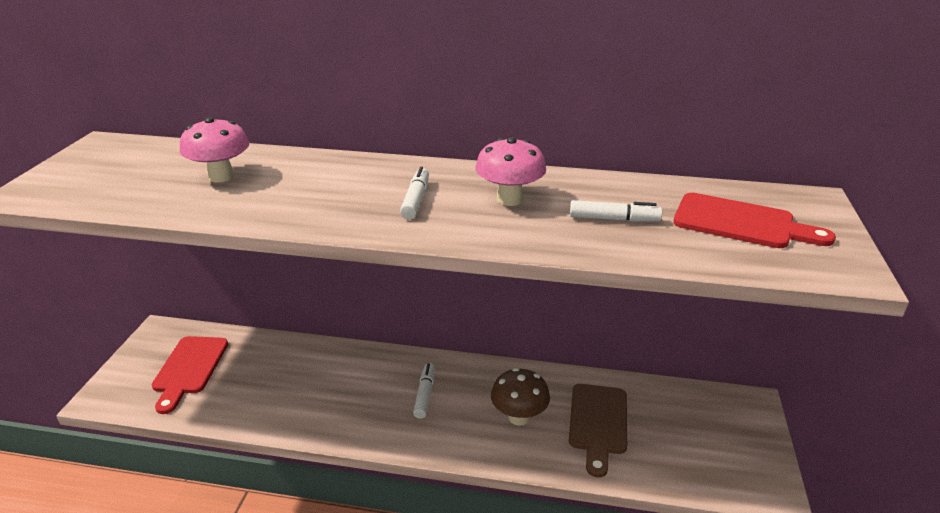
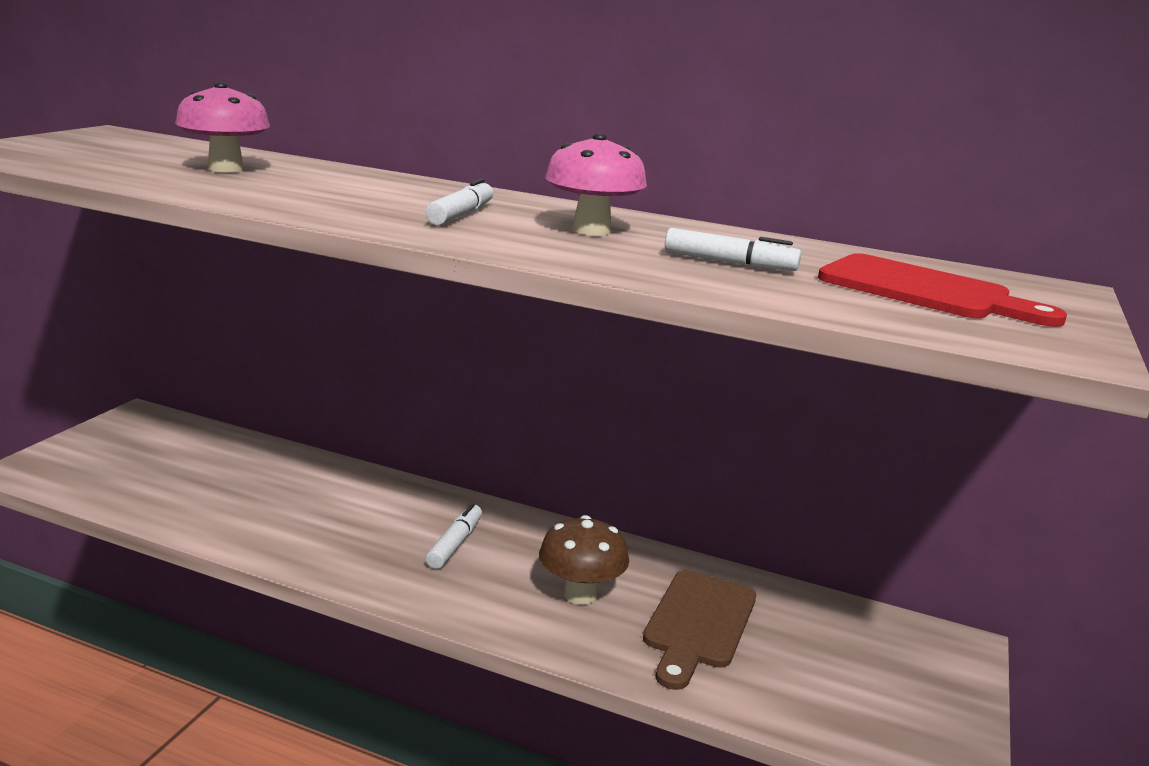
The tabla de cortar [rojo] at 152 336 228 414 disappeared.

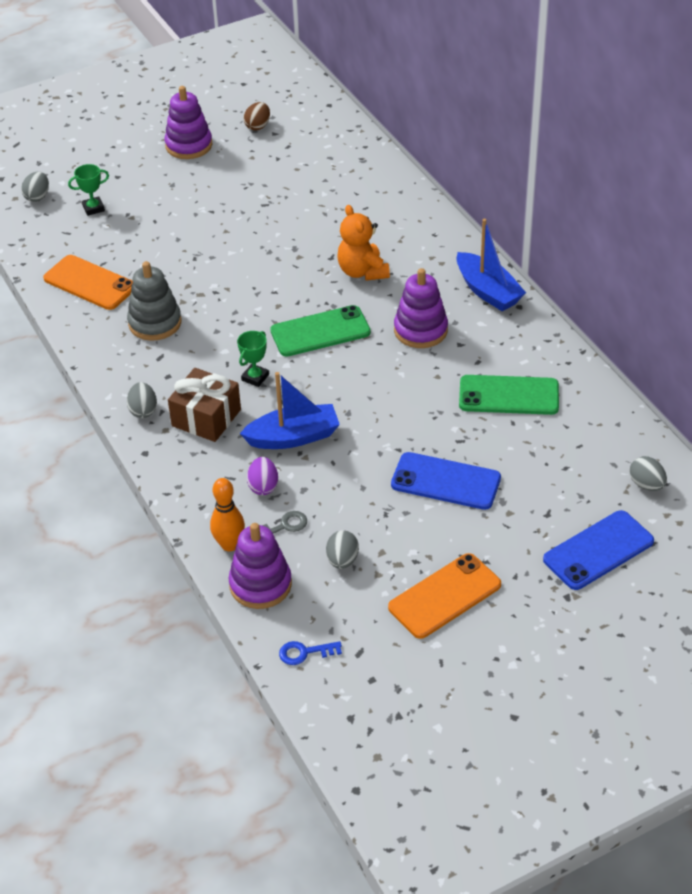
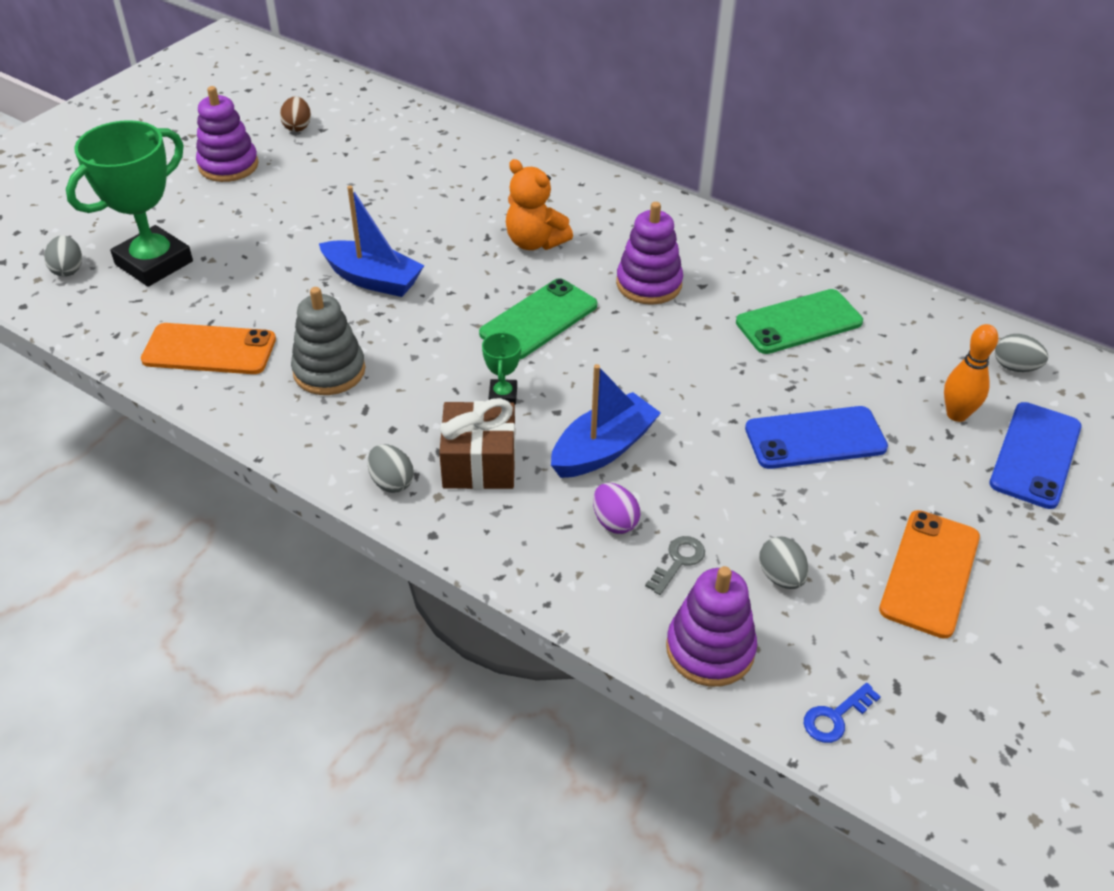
The bolo [naranja] moved from 210 478 245 551 to 944 324 998 422.
The barco [azul] moved from 457 219 526 311 to 319 186 424 297.
The trofeo [verde] at 68 164 109 216 changed to 2.30 times the size.

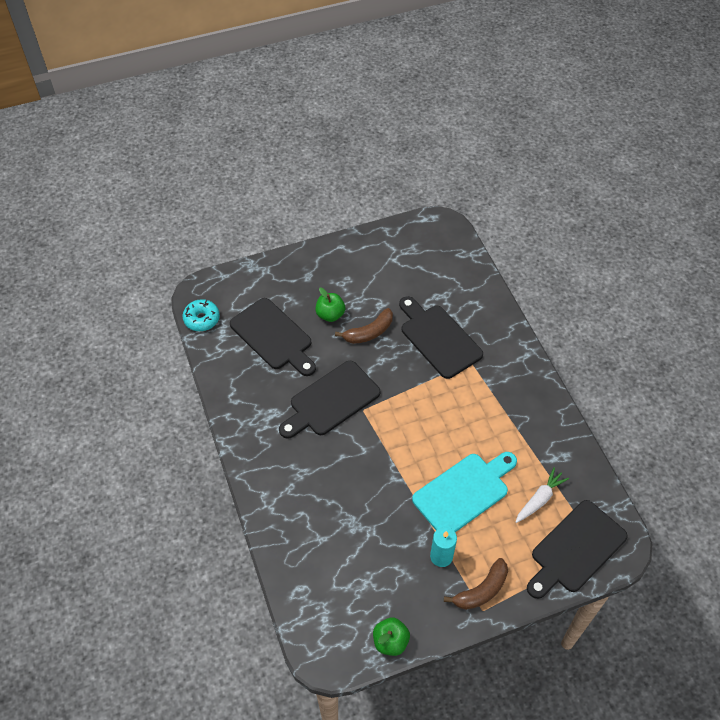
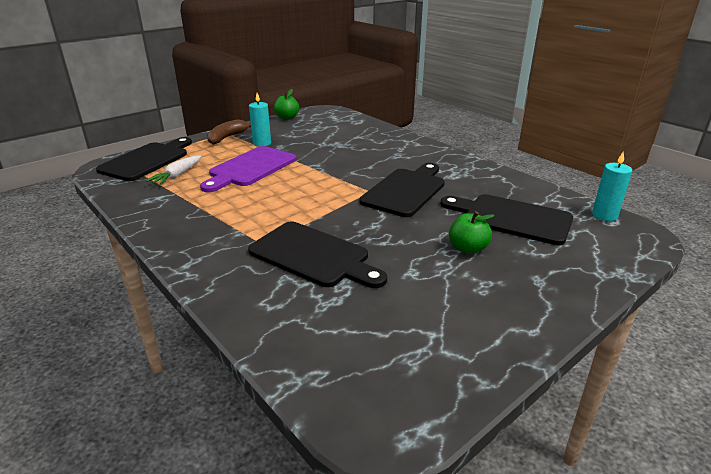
The plátano [marrón] at 335 308 393 344 disappeared.
The rosquilla [turquesa] at 183 299 220 331 was replaced by the vela [turquesa] at 592 151 632 221.
The tabla de cortar [turquesa] at 412 452 517 532 became the tabla de cortar [morado] at 200 146 296 192.

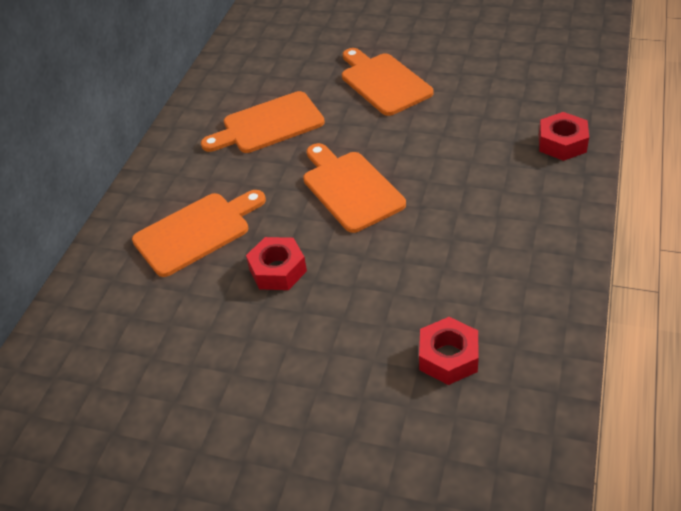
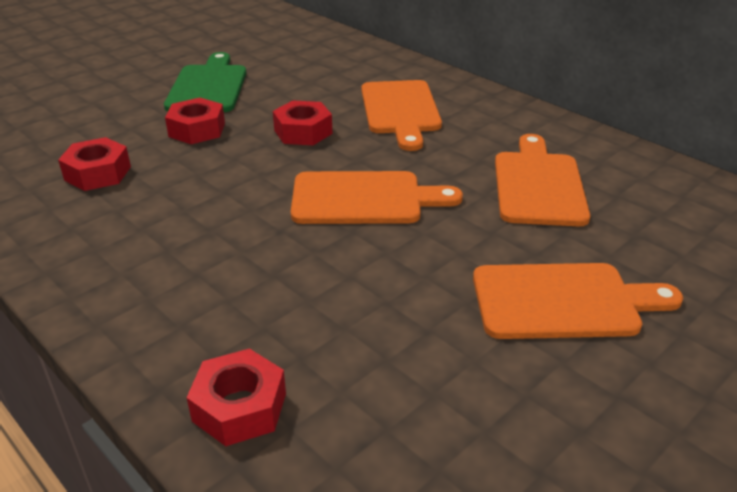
The tabla de cortar [verde] at 164 52 246 112 appeared.
The tuerca [rojo] at 165 98 225 144 appeared.

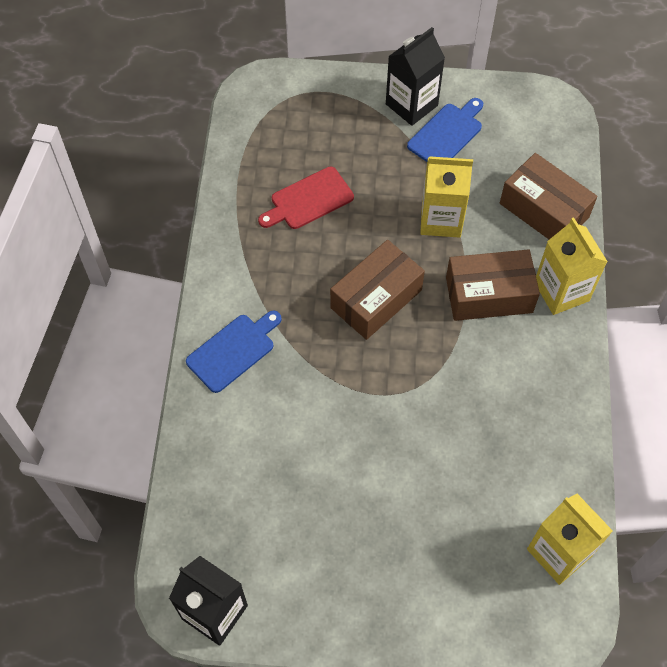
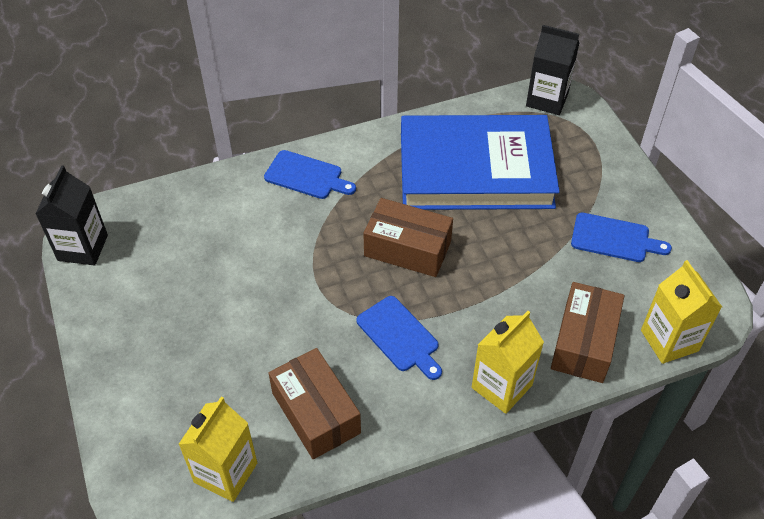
The tabla de cortar [azul] at 356 296 442 380 appeared.
The cartón de leche [negro] moved from 386 27 445 126 to 526 25 579 115.
The cartón de leche [amarillo] moved from 420 156 473 238 to 641 260 722 364.
The caja [marrón] moved from 446 249 540 321 to 269 348 361 459.
The tabla de cortar [rojo] at 258 167 354 229 was replaced by the libro [azul] at 401 115 560 210.

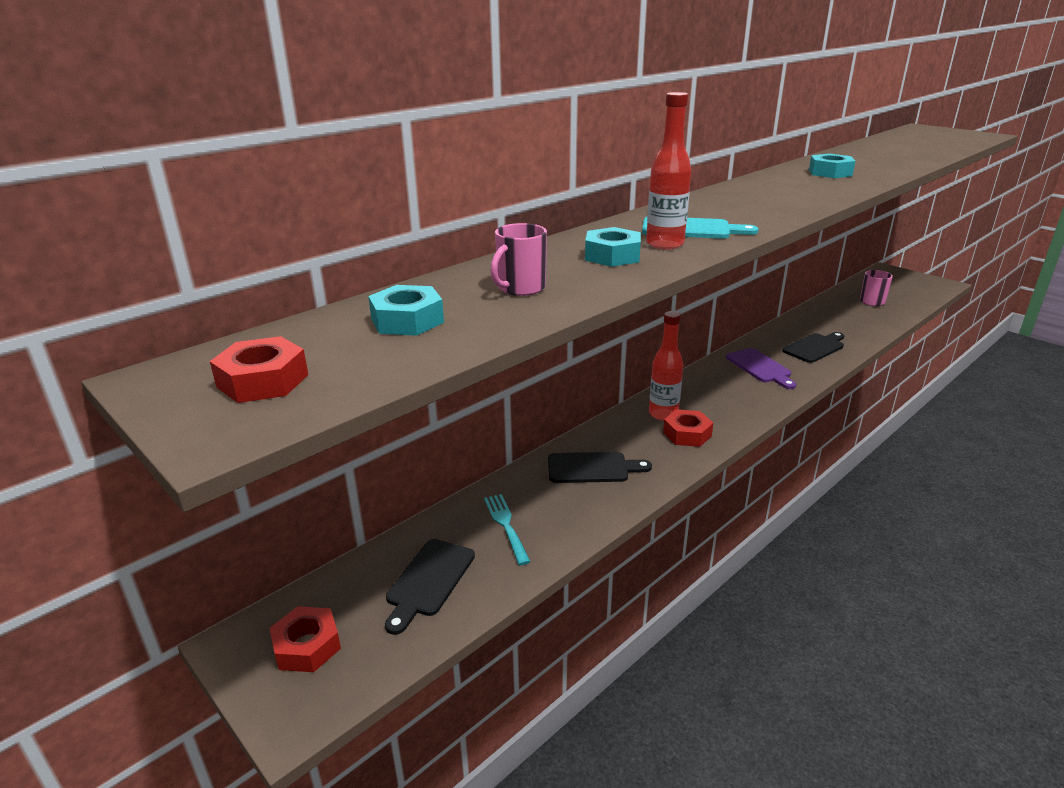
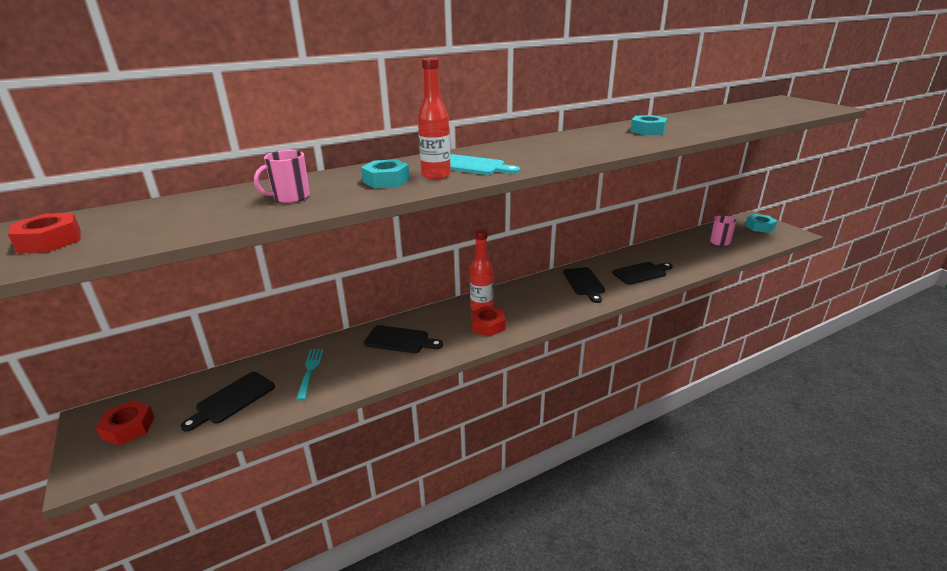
The tuerca [turquesa] moved from 368 285 444 336 to 745 214 777 233.
The tabla de cortar [morado] at 726 348 796 389 became the tabla de cortar [negro] at 563 267 605 303.

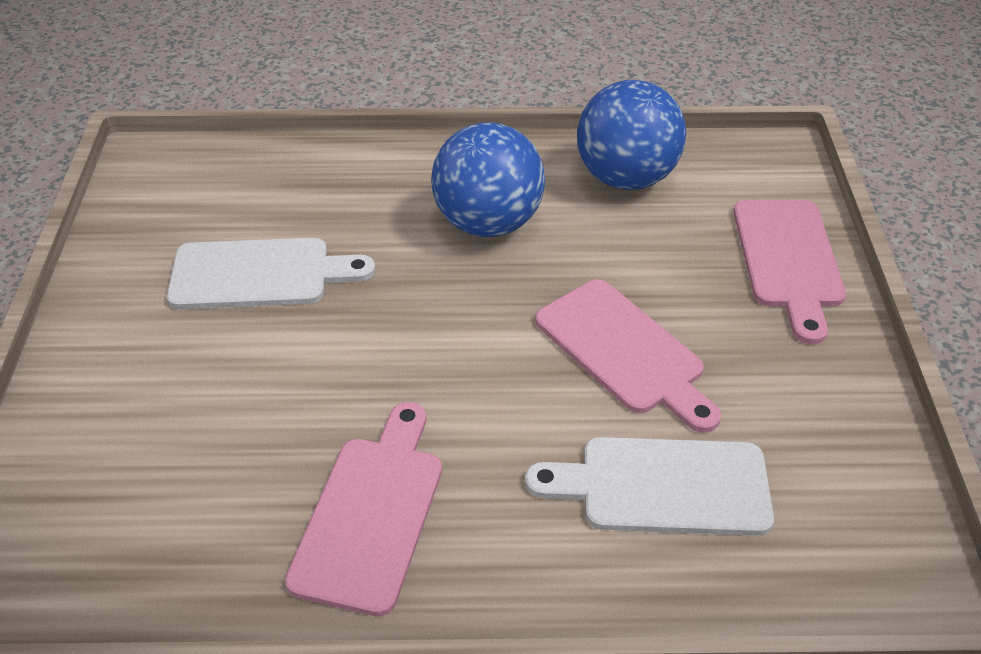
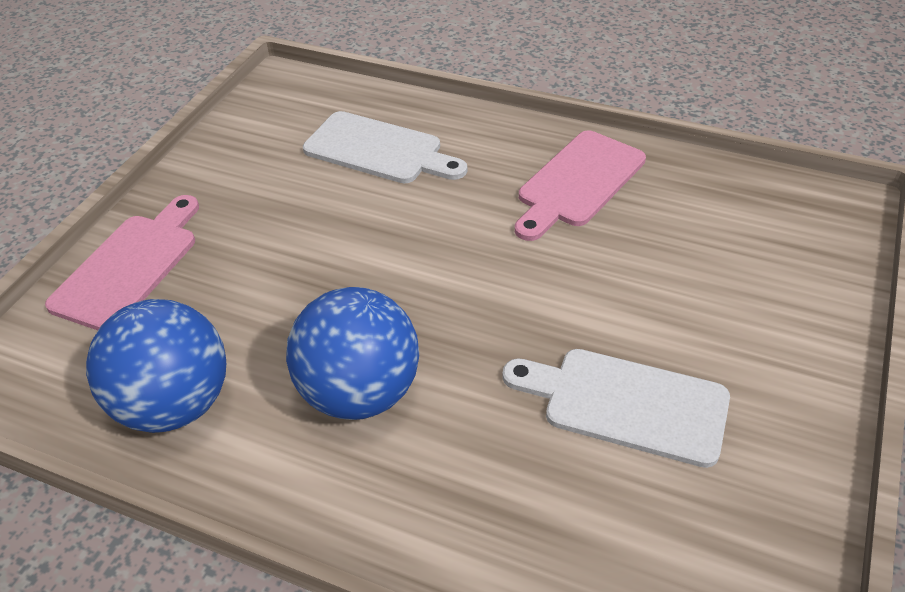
The tabla de cortar [rosa] at 535 279 721 433 disappeared.

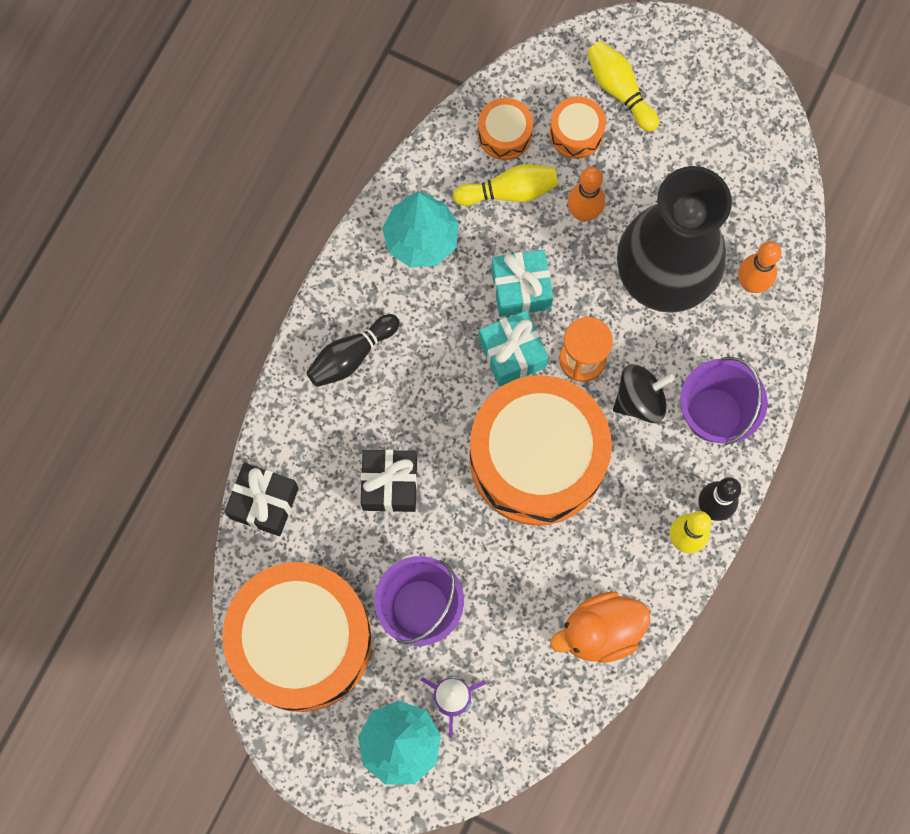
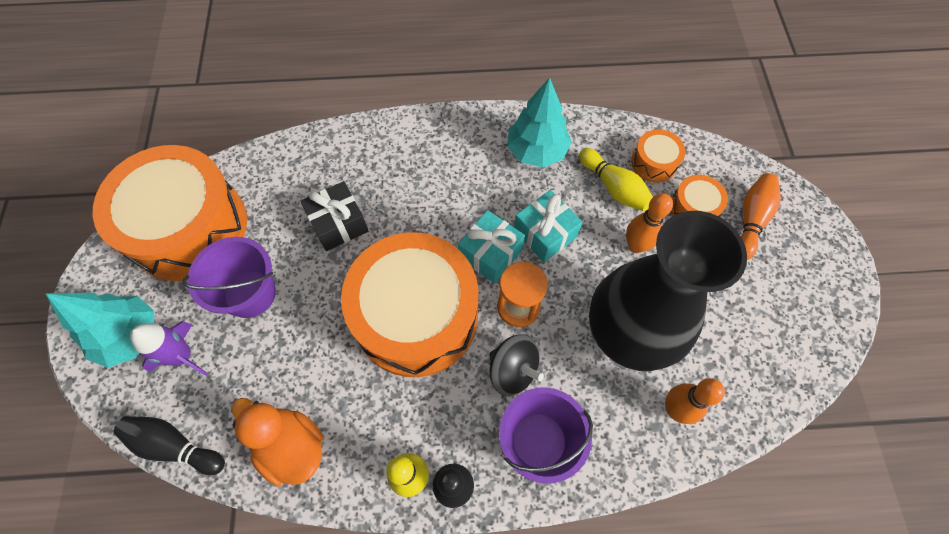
The regalo [negro] at 224 463 299 536 disappeared.
The bolo [negro] moved from 306 314 400 387 to 114 416 225 475.
The bolo [amarillo] at 587 41 659 132 became the bolo [naranja] at 741 173 781 260.

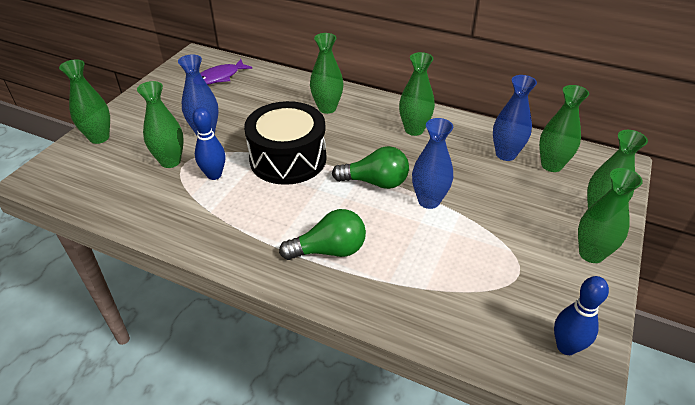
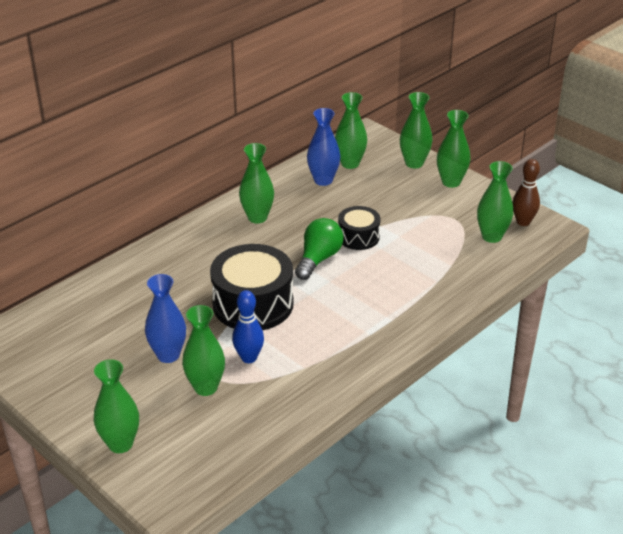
The pez [morado] at 200 59 253 85 disappeared.
The bombilla [verde] at 279 209 366 260 disappeared.
The florero [verde] moved from 310 33 343 114 to 477 161 513 243.
The florero [azul] at 412 118 453 209 was replaced by the tambor [negro] at 338 206 380 250.
The bolo [azul] at 554 276 609 355 became the bolo [marrón] at 512 159 540 226.

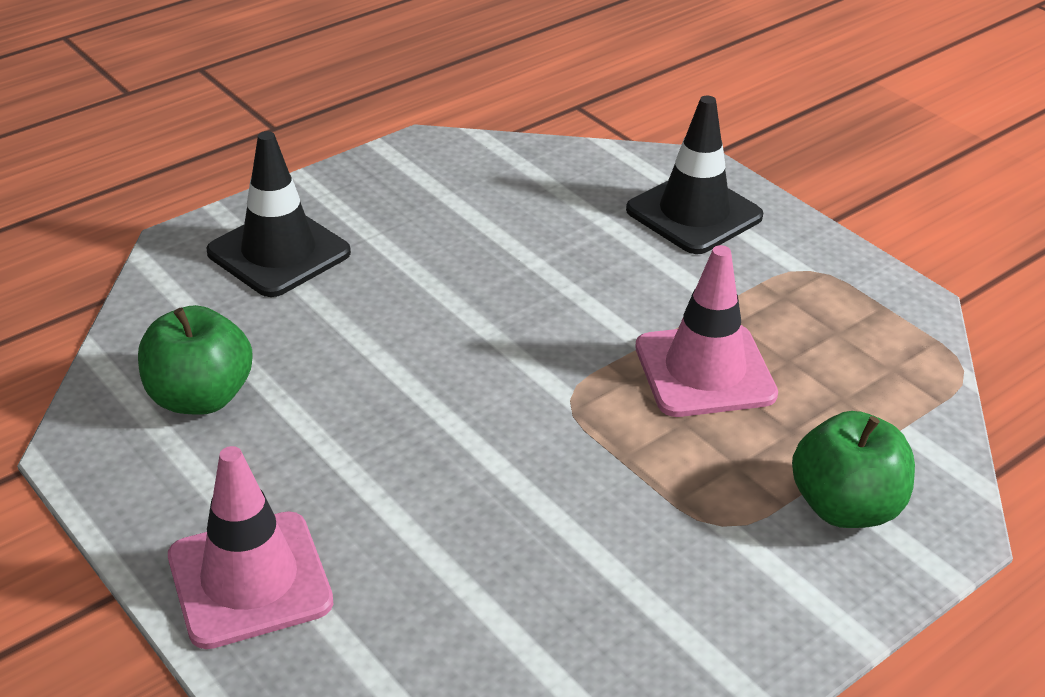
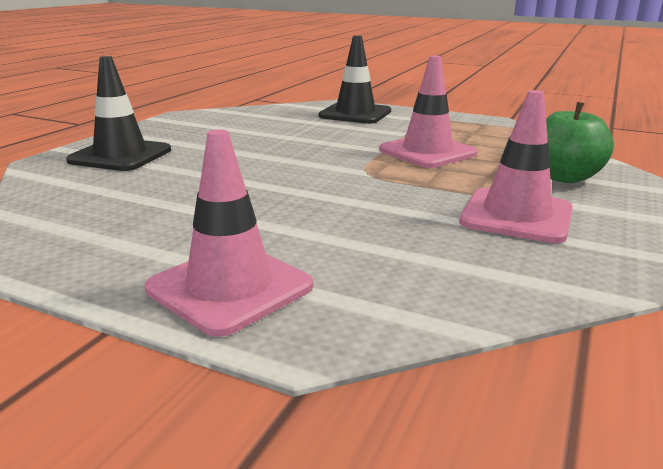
The manzana [verde] at 138 305 253 415 disappeared.
The cono de tráfico [rosa] at 459 90 573 243 appeared.

